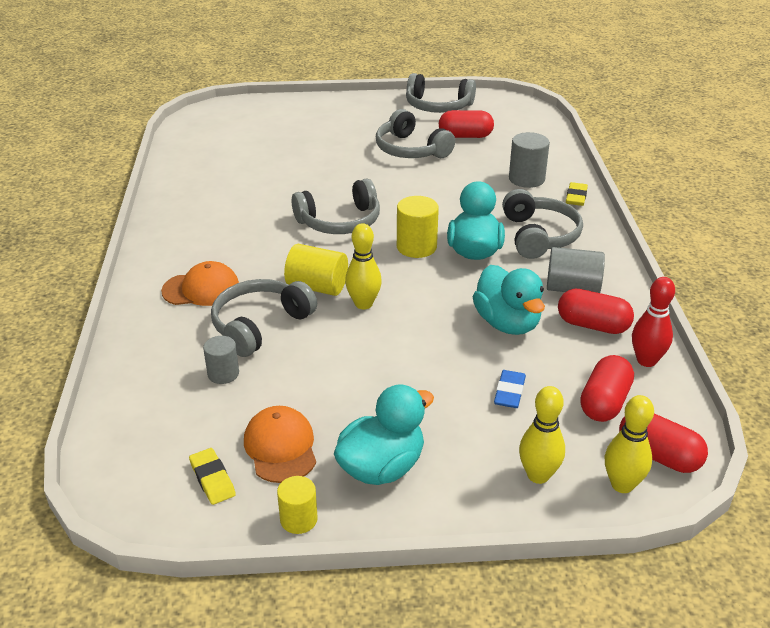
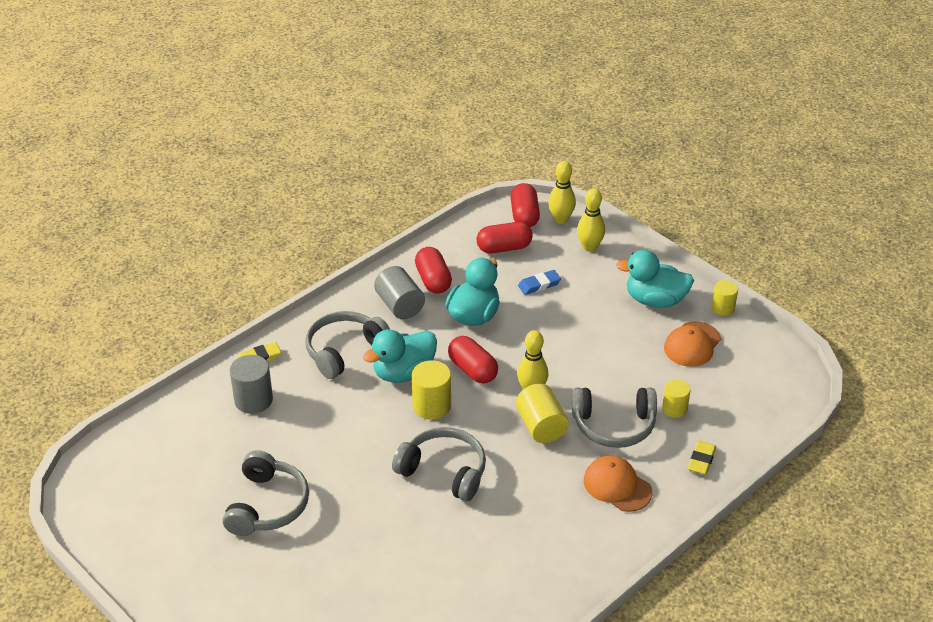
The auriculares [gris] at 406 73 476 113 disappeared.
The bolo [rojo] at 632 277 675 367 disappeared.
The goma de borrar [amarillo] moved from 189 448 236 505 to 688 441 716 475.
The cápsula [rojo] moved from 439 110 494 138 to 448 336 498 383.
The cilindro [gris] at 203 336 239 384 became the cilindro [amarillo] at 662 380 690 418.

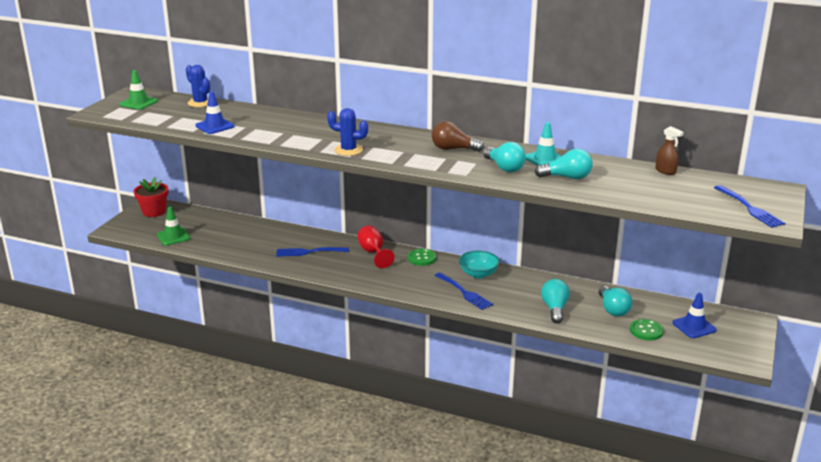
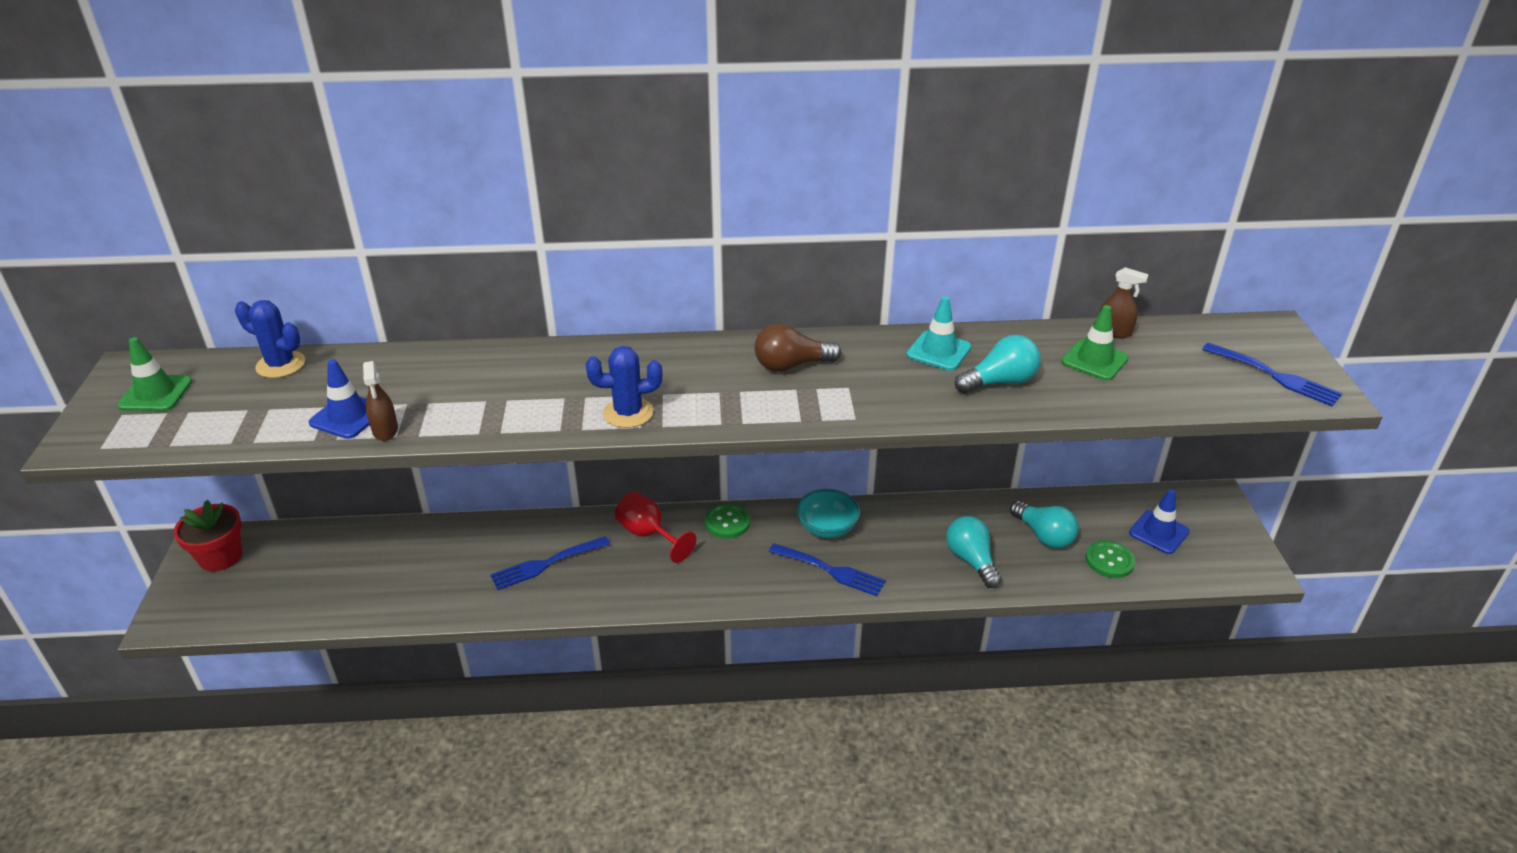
The bombilla [turquesa] at 483 142 526 172 disappeared.
The pulverizador [marrón] at 363 361 398 441 appeared.
The cono de tráfico [verde] moved from 157 207 191 246 to 1061 305 1129 380.

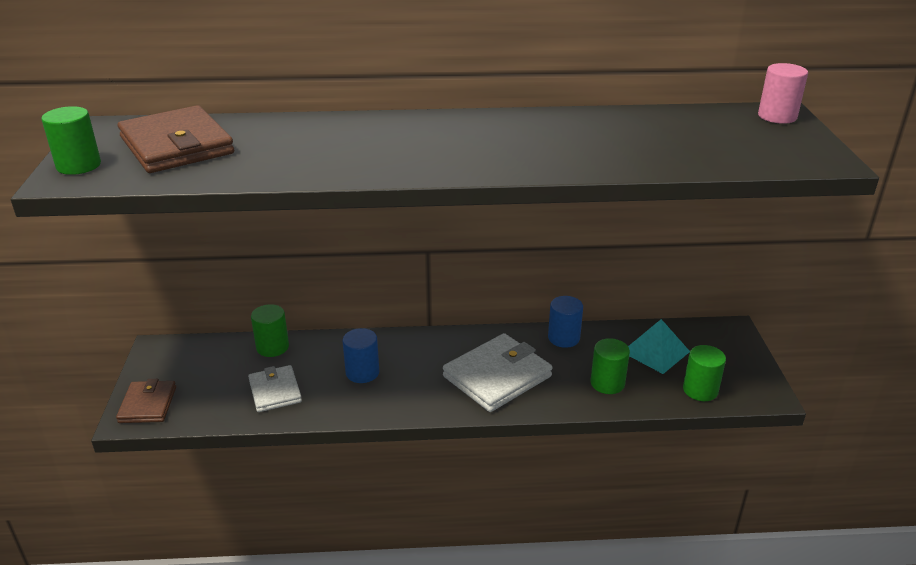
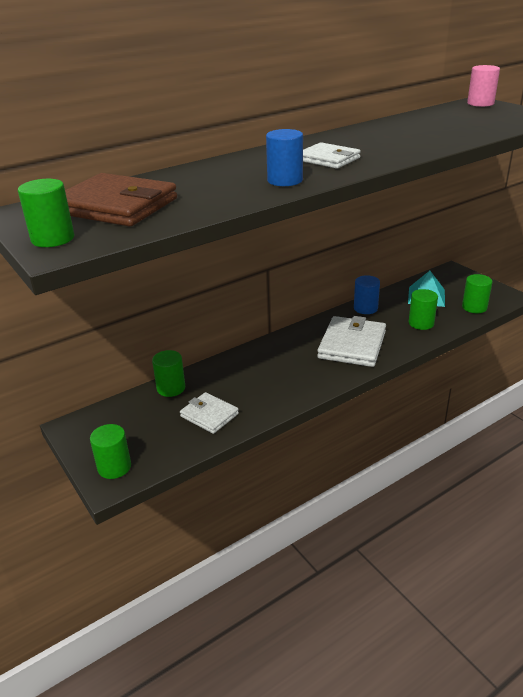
The cartera [blanco] at 303 142 361 169 appeared.
The cilindro [azul] moved from 343 328 379 383 to 266 129 303 186.
The cartera [marrón] at 116 379 176 423 was replaced by the cilindro [verde] at 90 424 131 479.

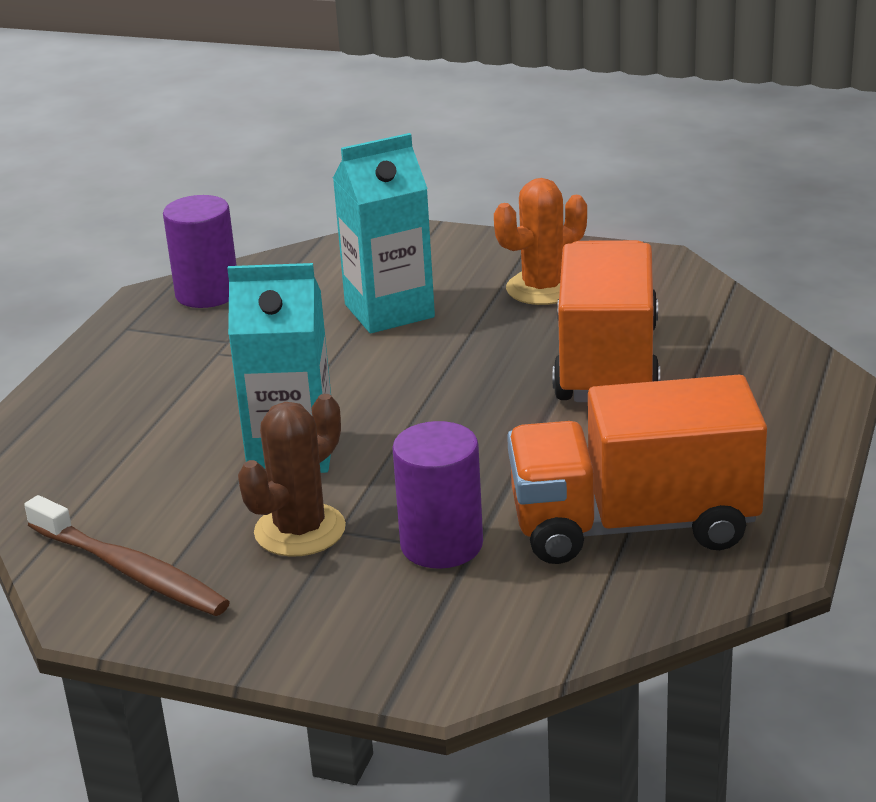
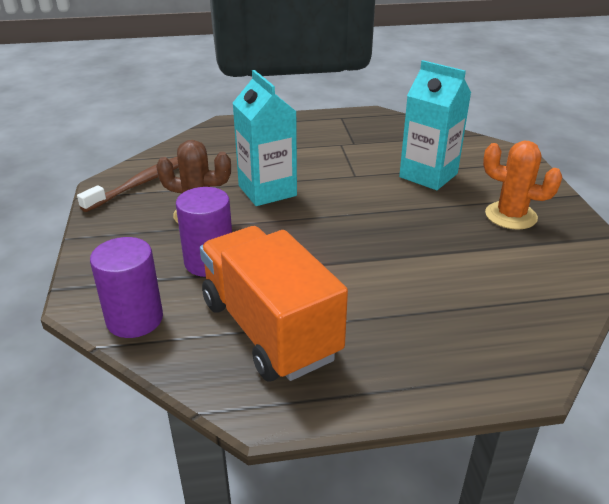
The camión [naranja] at 553 240 660 402 disappeared.
The cilindro [morado] moved from 163 195 237 308 to 90 237 163 338.
The cepillo de dientes [marrón] at 24 495 230 616 turned 150 degrees counterclockwise.

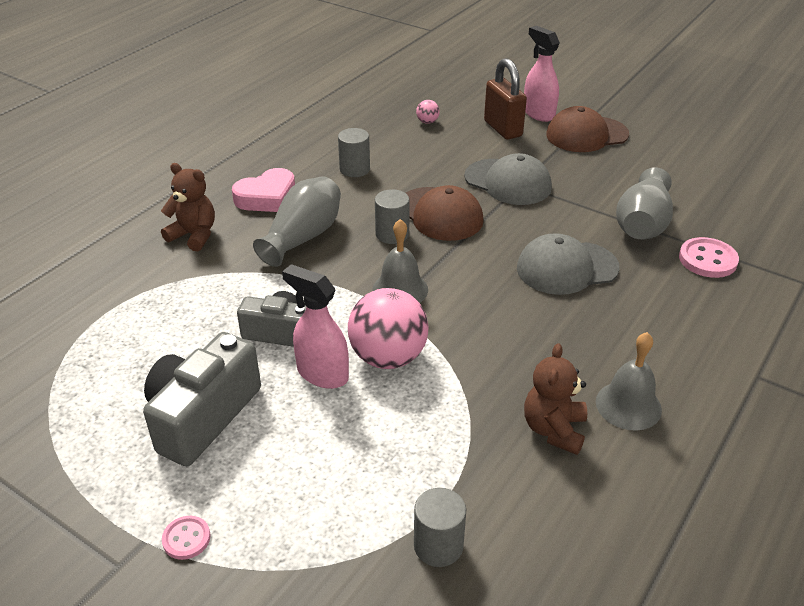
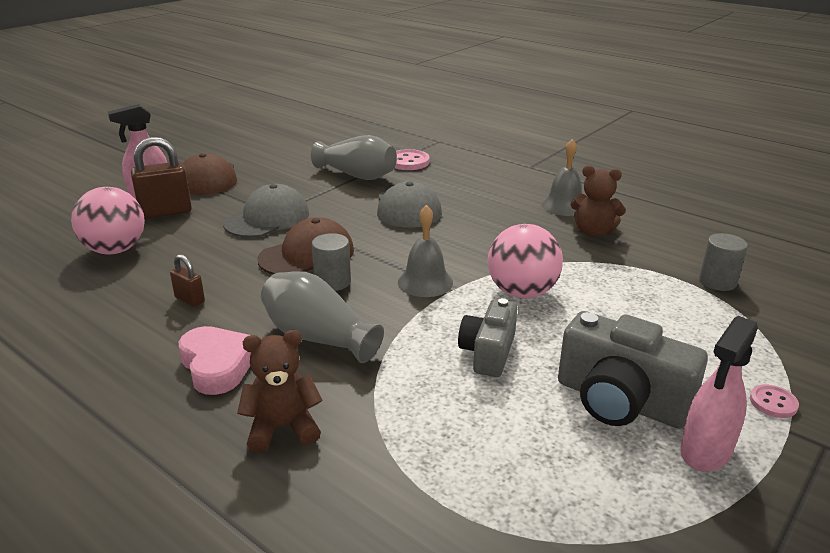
The pulverizador [rosa] moved from 282 264 349 389 to 680 316 758 472.
The cilindro [gris] at 338 128 370 177 was replaced by the candado [marrón] at 170 254 205 307.
The osito [marrón] at 161 163 215 251 turned 45 degrees clockwise.
The pelota [rosa] at 416 100 440 124 changed to 2.38 times the size.

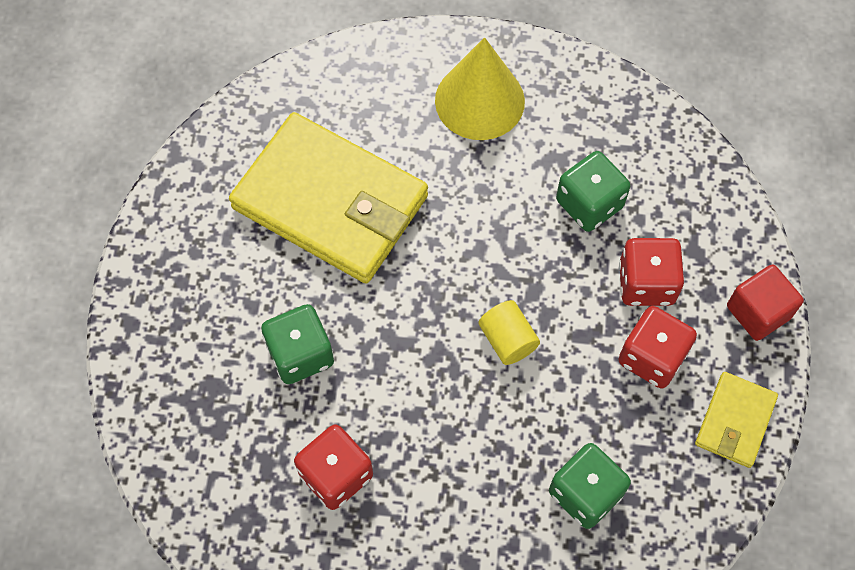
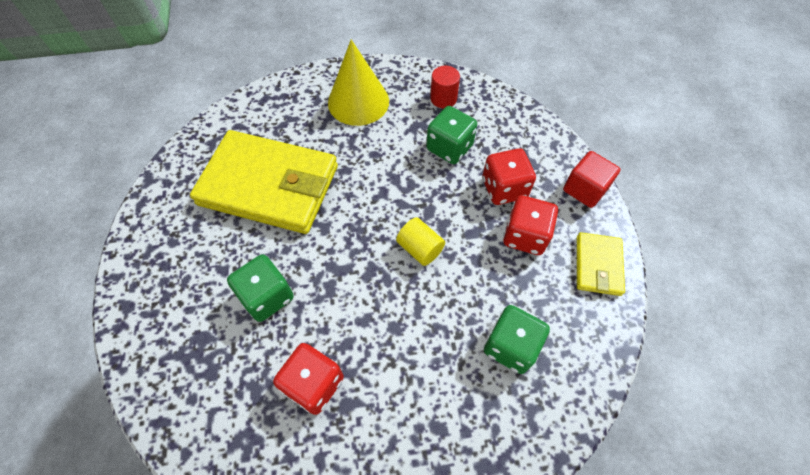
The cilindro [rojo] at 430 66 460 108 appeared.

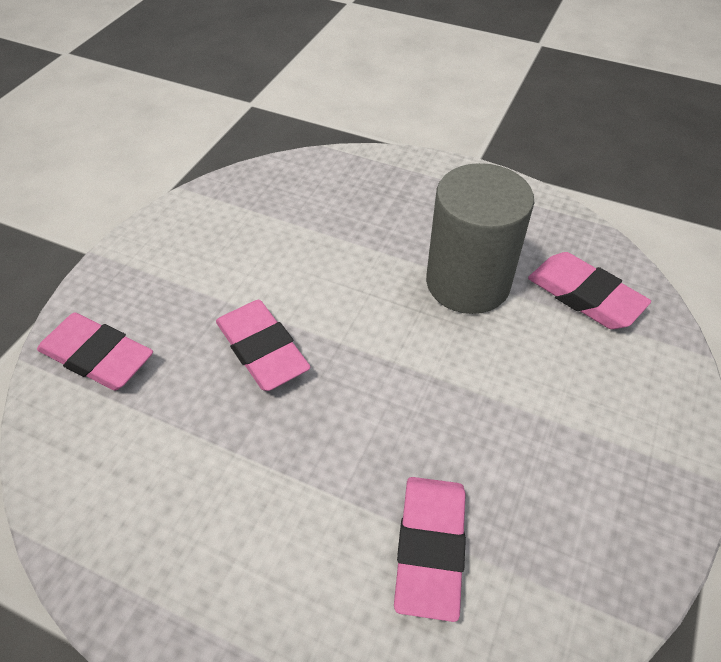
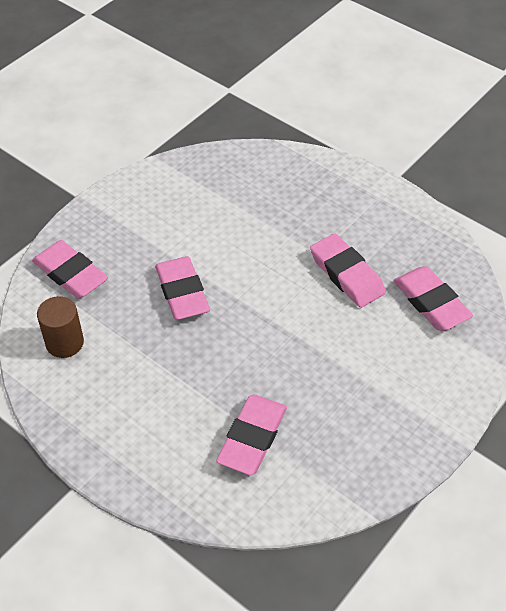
The cilindro [marrón] at 37 296 84 358 appeared.
The cilindro [gris] at 426 163 534 314 was replaced by the goma de borrar [rosa] at 310 233 386 308.

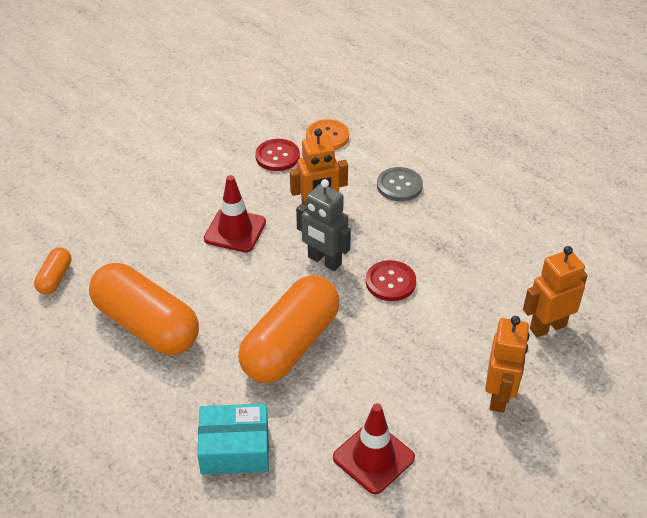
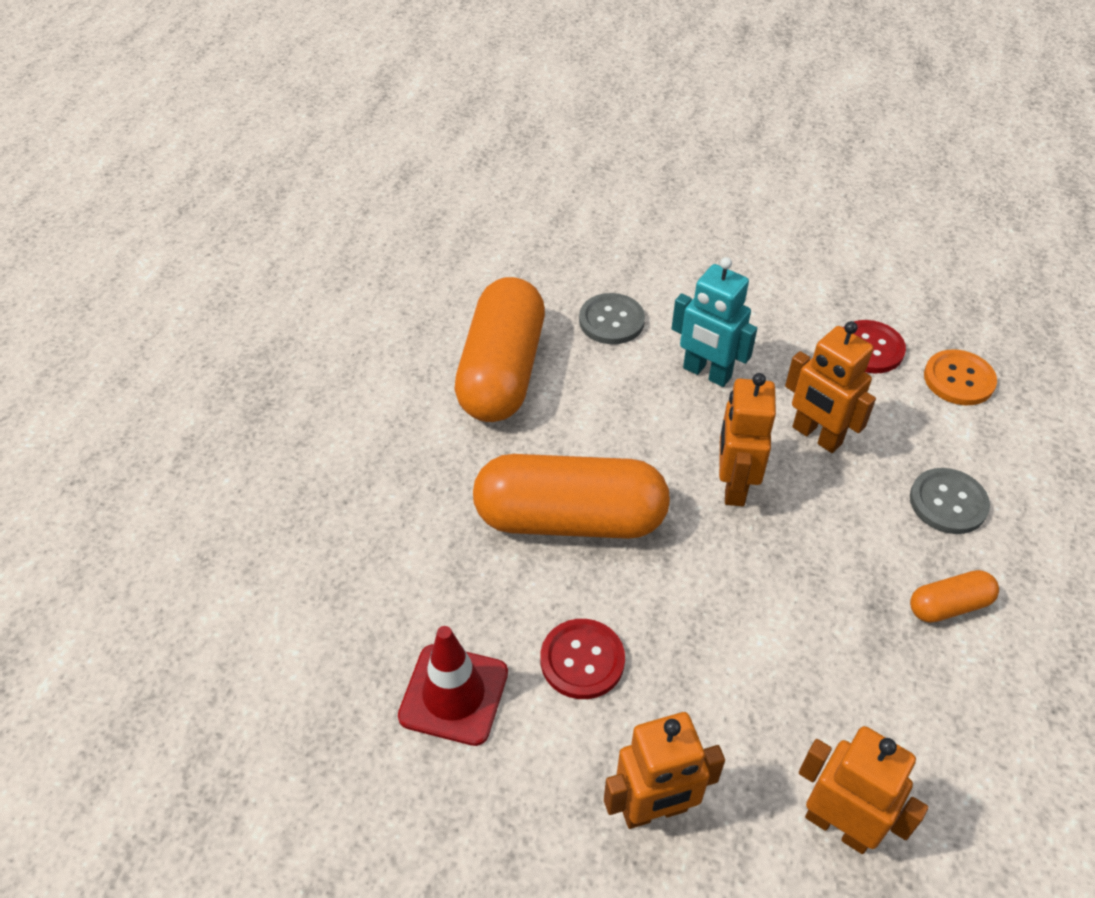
The caja [turquesa] at 197 403 269 475 disappeared.
The botón [gris] at 579 293 645 344 appeared.
The cápsula [naranja] moved from 34 247 72 295 to 910 570 999 623.
The botón [rojo] moved from 366 260 416 301 to 541 619 625 699.
The cono de tráfico [rojo] at 204 175 266 252 was replaced by the robot [turquesa] at 671 257 757 387.
The robot [gris] at 296 179 351 271 became the robot [naranja] at 719 373 776 507.

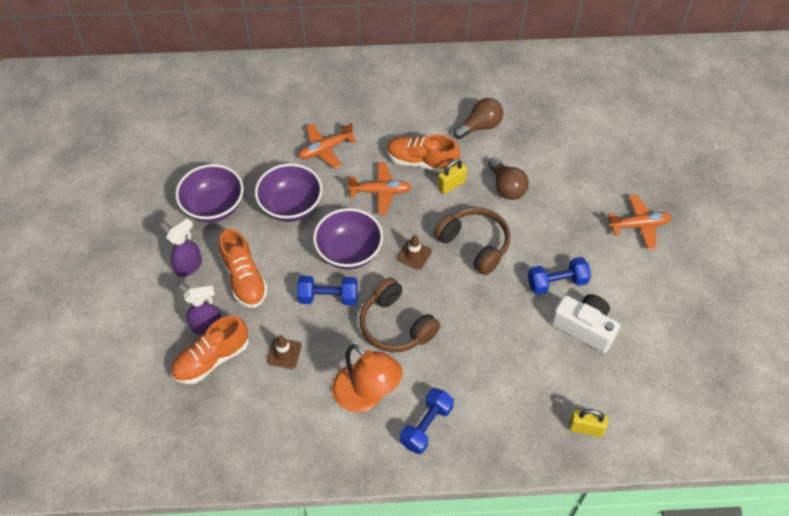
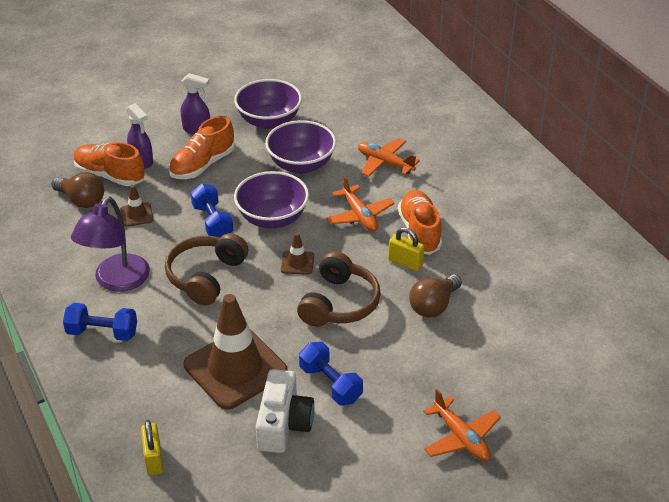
The cono de tráfico [marrón] at 184 294 288 410 appeared.
The bombilla [marrón] moved from 453 98 503 139 to 51 172 104 208.
The lámpara [naranja] at 332 344 403 412 became the lámpara [morado] at 71 196 150 292.

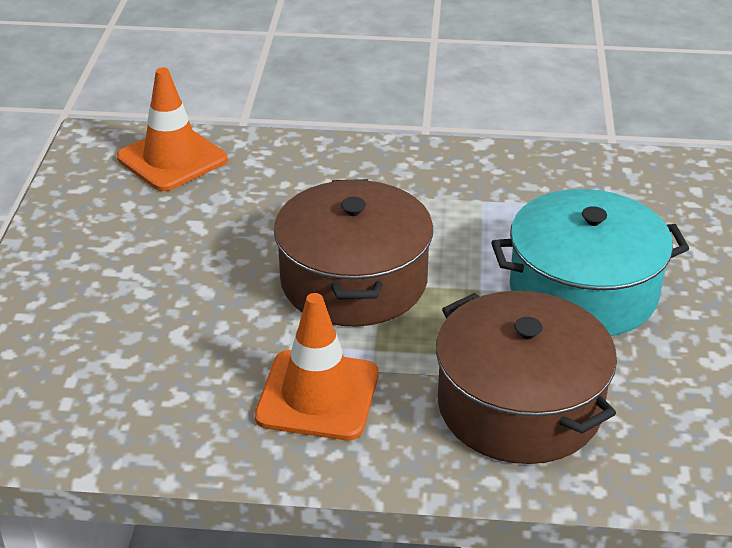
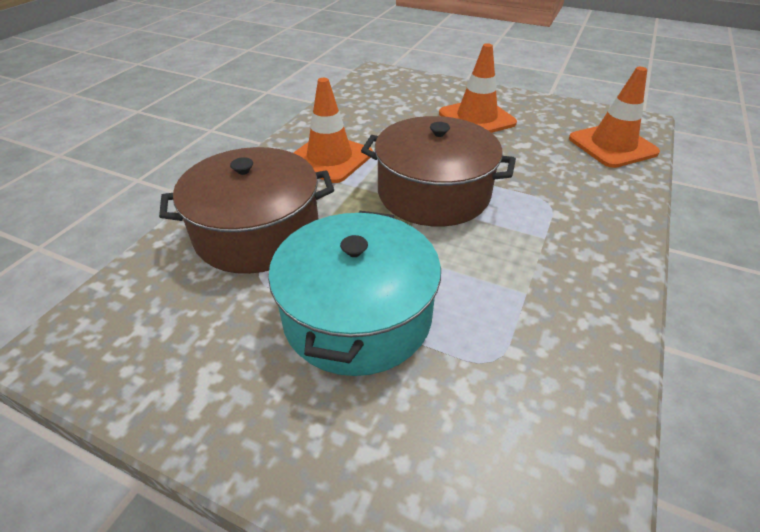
The cono de tráfico [naranja] at 439 43 517 133 appeared.

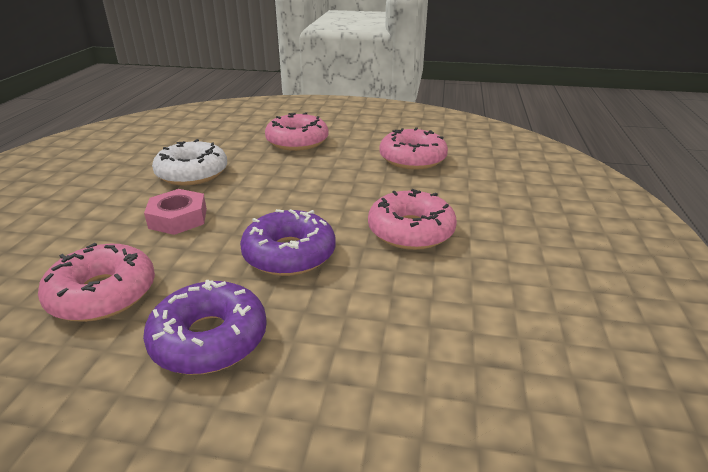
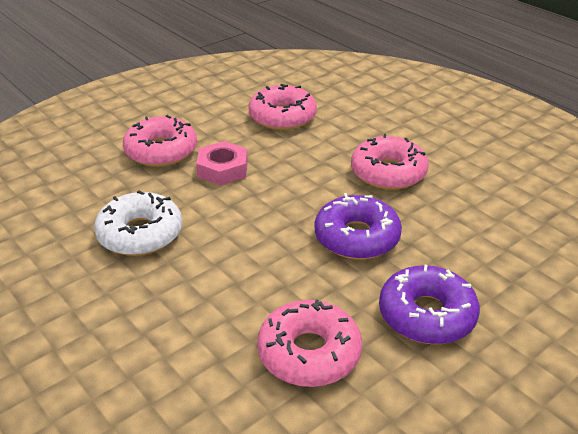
The tuerca [rosa] moved from 144 189 207 235 to 196 141 248 185.

